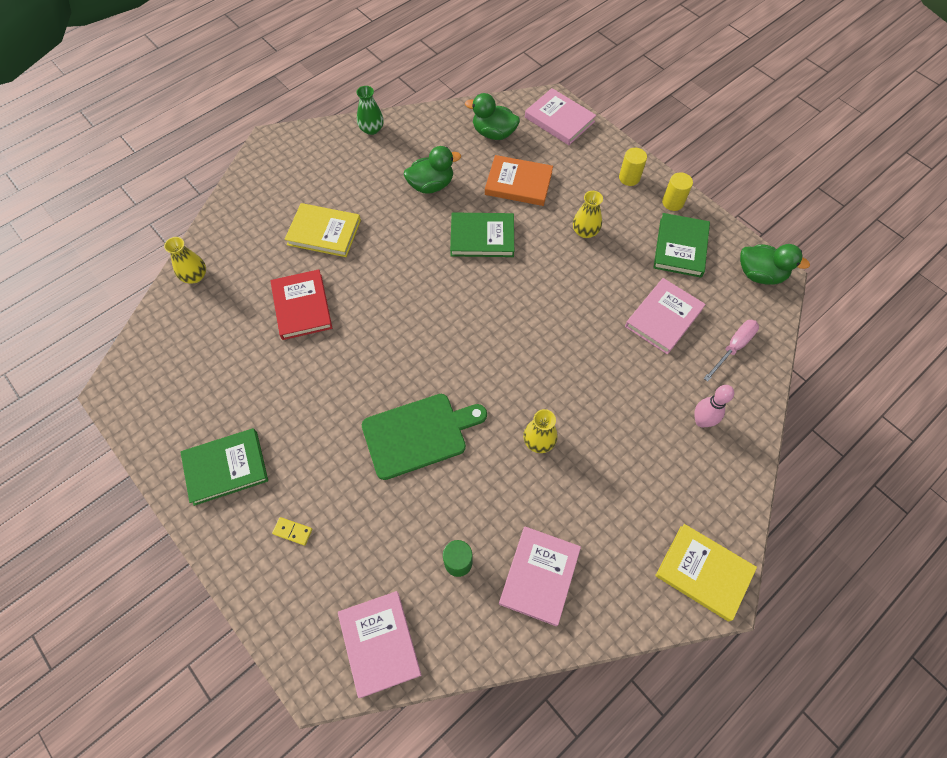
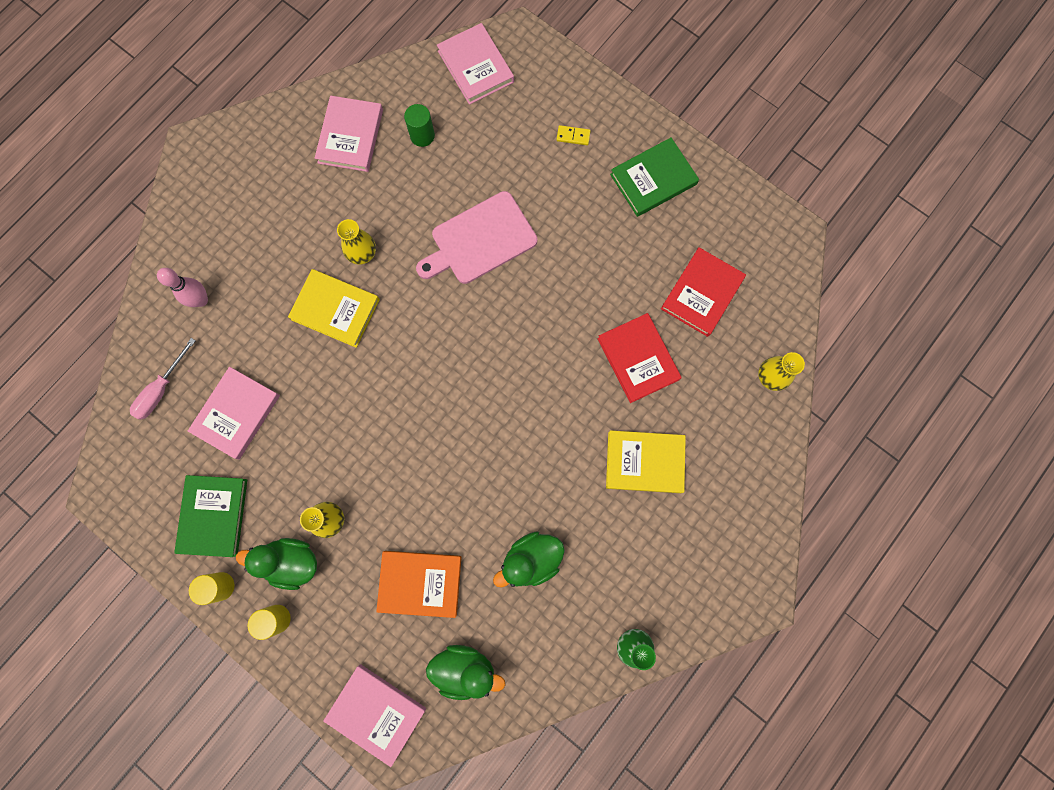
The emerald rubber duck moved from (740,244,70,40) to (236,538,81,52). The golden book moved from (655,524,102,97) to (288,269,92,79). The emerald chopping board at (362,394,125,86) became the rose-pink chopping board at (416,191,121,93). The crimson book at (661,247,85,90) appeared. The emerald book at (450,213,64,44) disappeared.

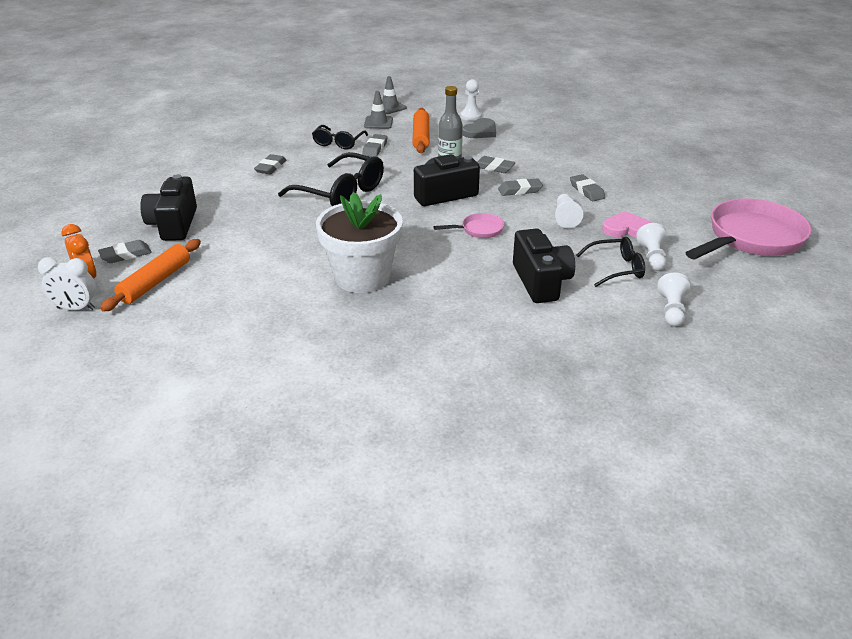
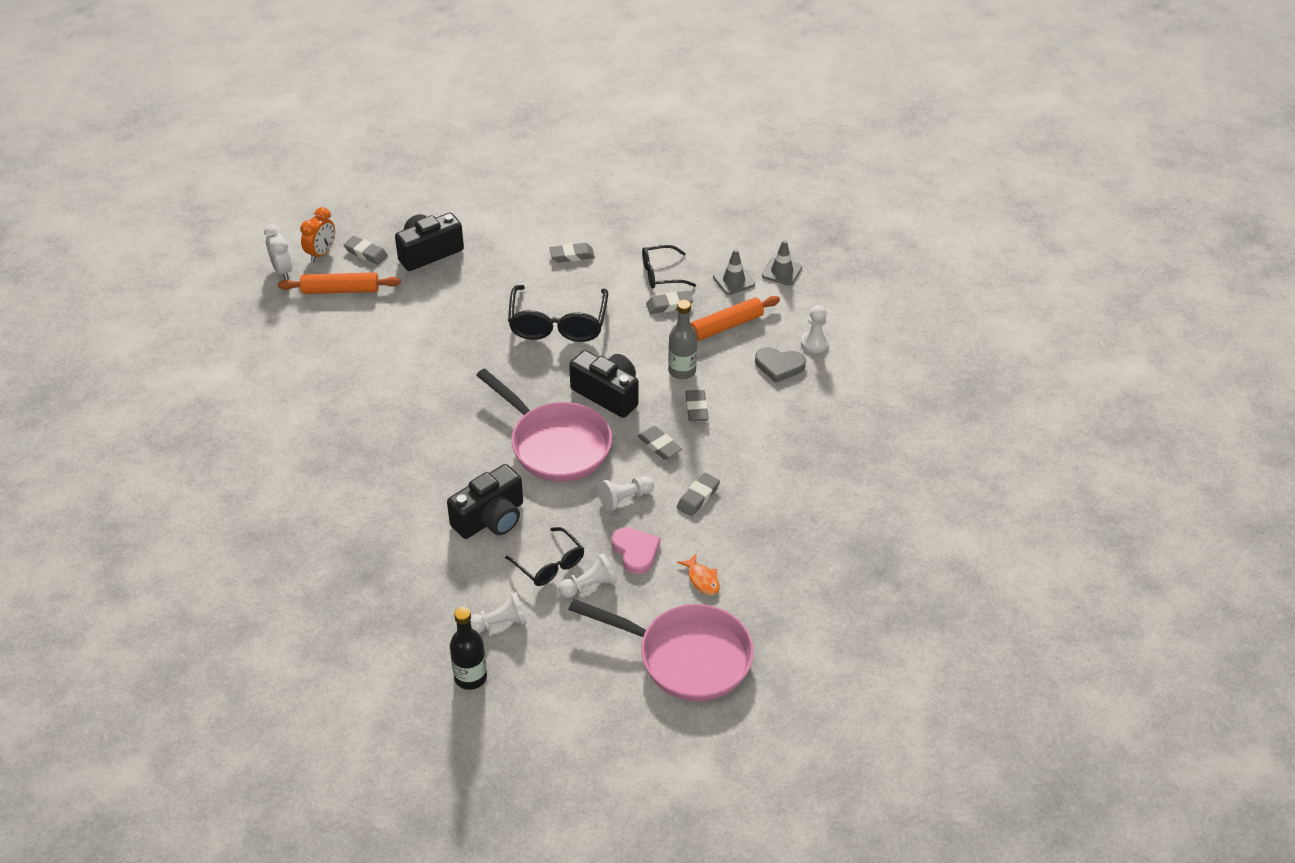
The ebony drink bottle at (450,607,37,83) appeared. The rose-pink skillet at (433,213,71,25) changed to 2.22 times the size. The bright orange fish at (677,554,43,41) appeared. The white flower pot at (316,192,87,101) disappeared.

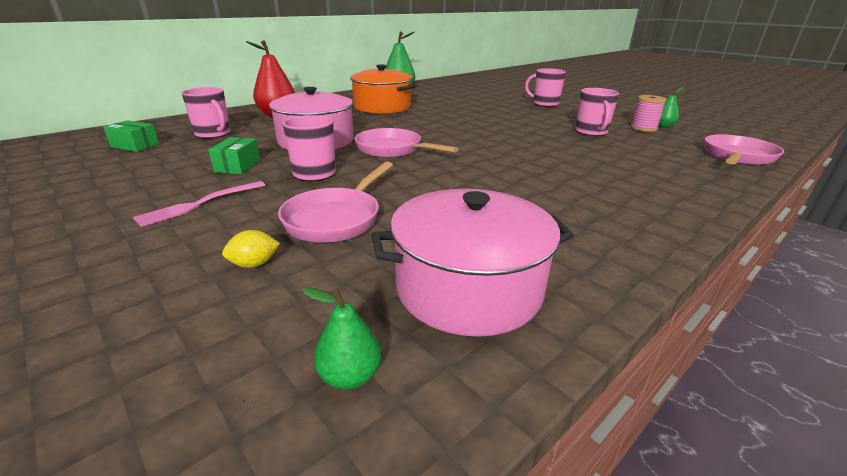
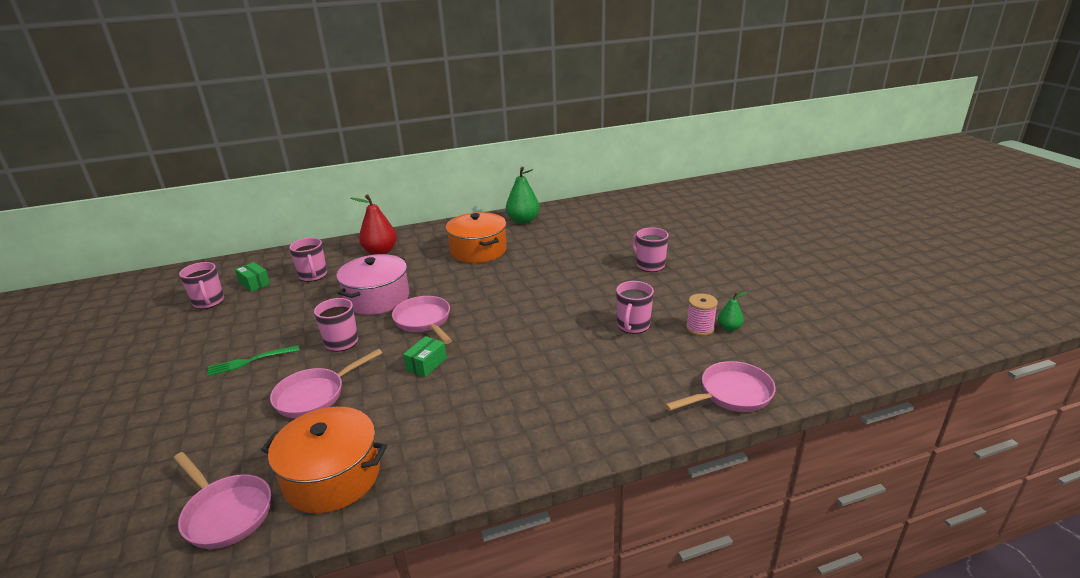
The emerald pear fruit at (302,287,79,102) was replaced by the rose-pink skillet at (173,452,98,97). The rose-pink tea mug at (179,262,45,47) appeared. The rose-pink table fork at (133,181,132,46) became the emerald table fork at (207,345,93,31). The rose-pink cooking pot at (371,189,203,148) became the bright orange cooking pot at (261,407,126,106). The emerald parcel moved from (208,137,52,37) to (403,336,44,41). The golden citrus fruit at (222,230,58,38) disappeared.

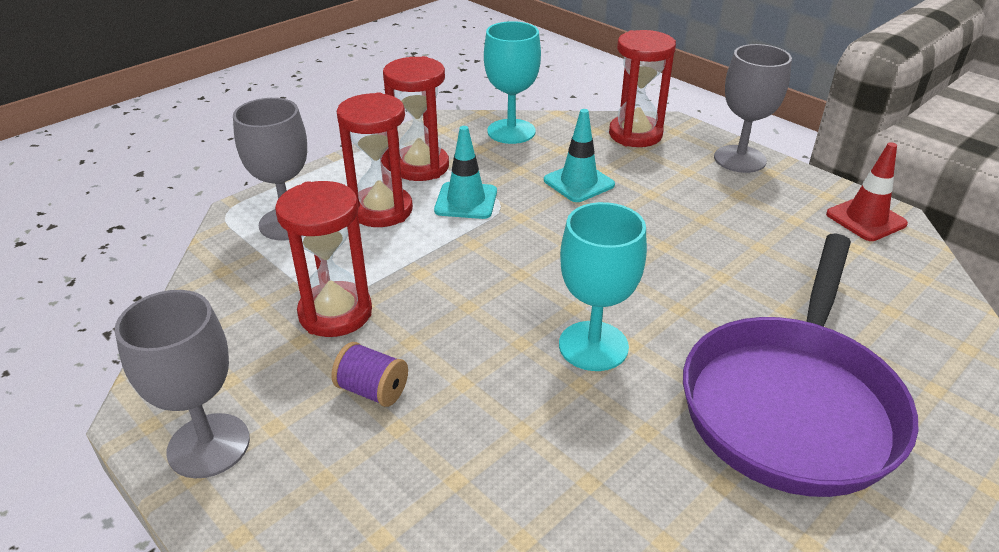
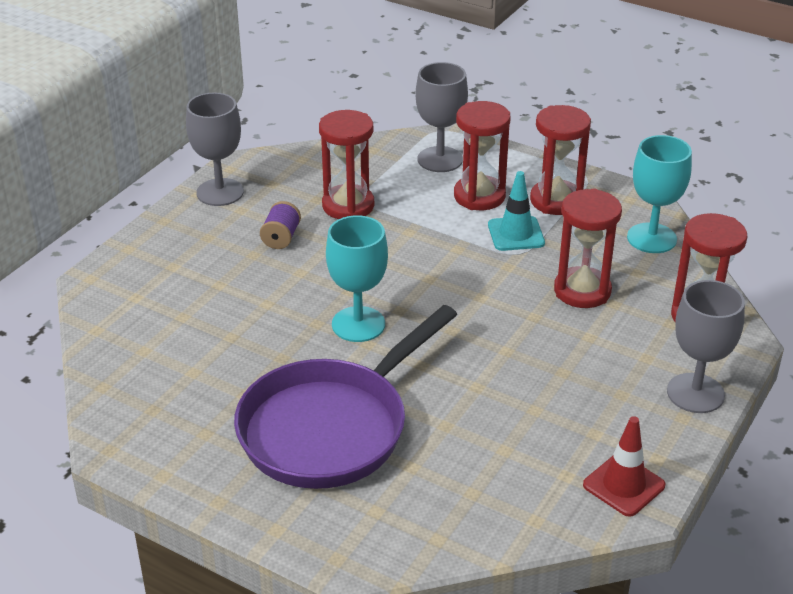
The purple skillet at (683,234,235,263) turned 60 degrees counterclockwise. The aqua traffic cone at (544,109,71,93) was replaced by the crimson hourglass at (554,188,68,120).

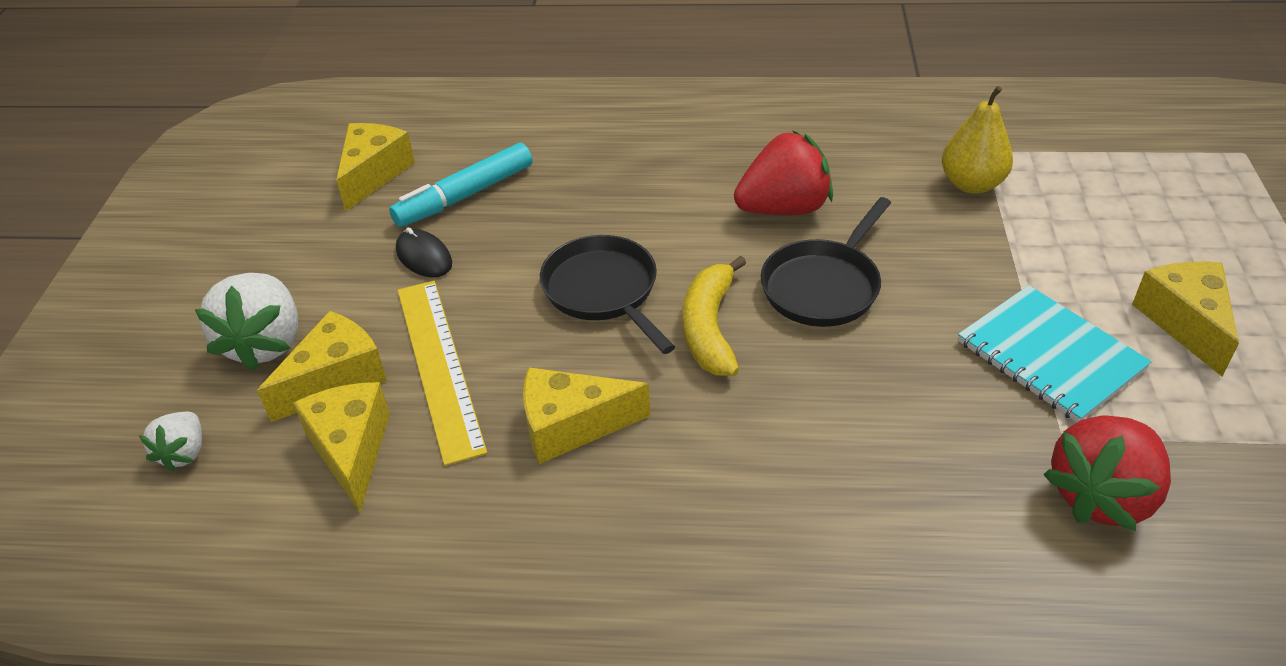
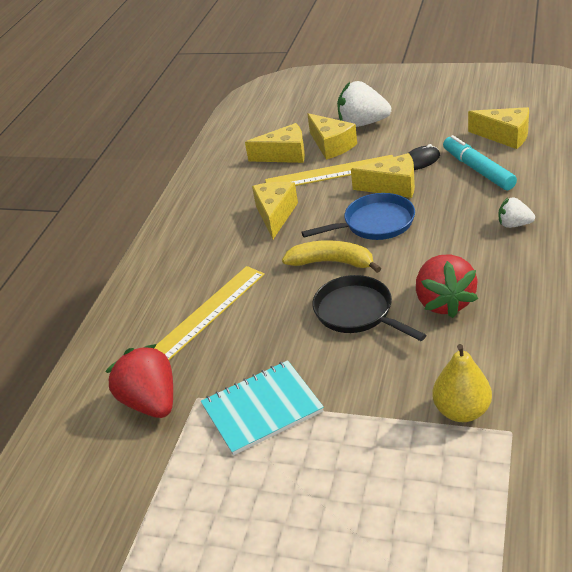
The golden ruler at (154,266,111,94) appeared. The ebony skillet at (540,235,135,119) became the royal blue skillet at (301,193,114,47). The golden piece of cheese moved from (1132,261,107,116) to (351,153,64,45). The white strawberry moved from (139,412,63,60) to (498,197,37,31).

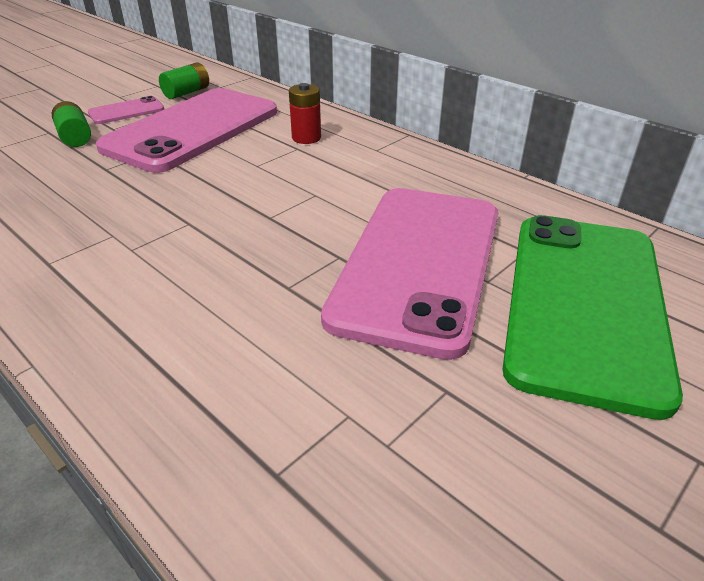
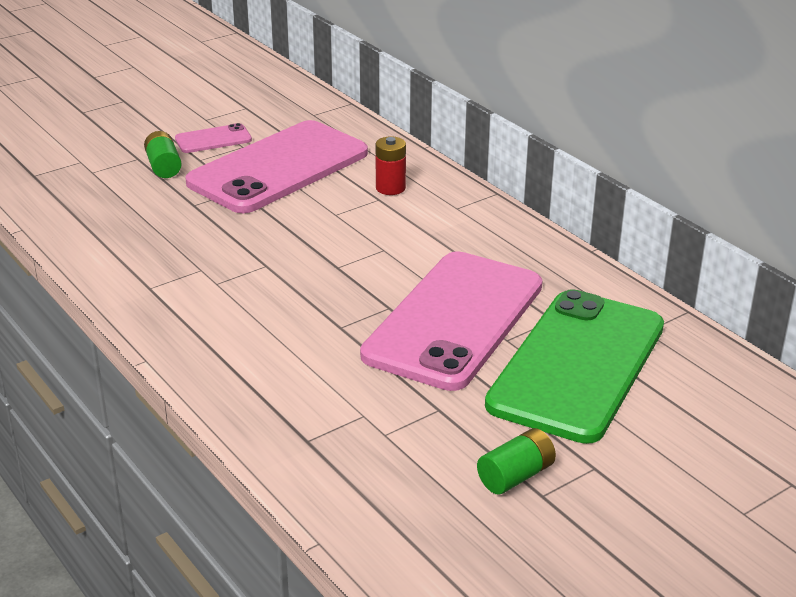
The emerald power cell moved from (159,62,50,37) to (477,428,79,67).

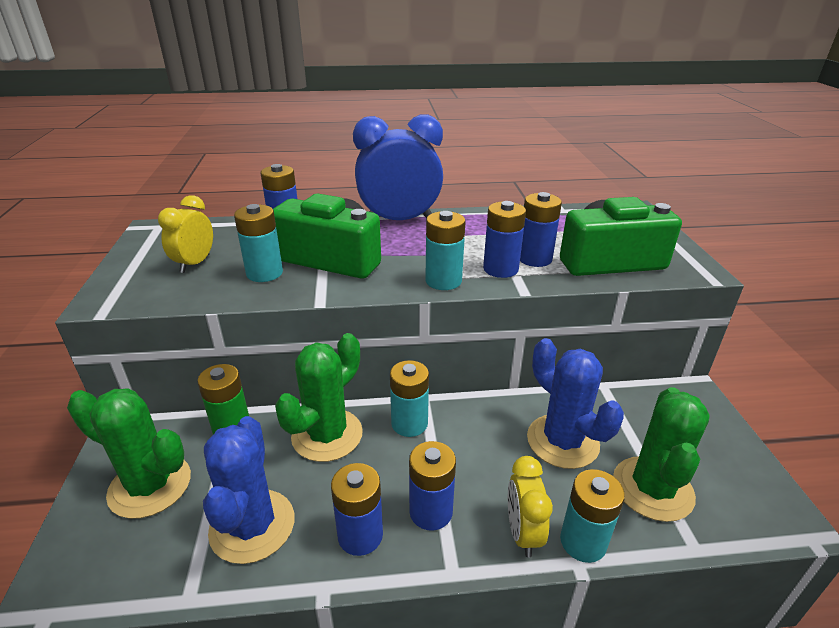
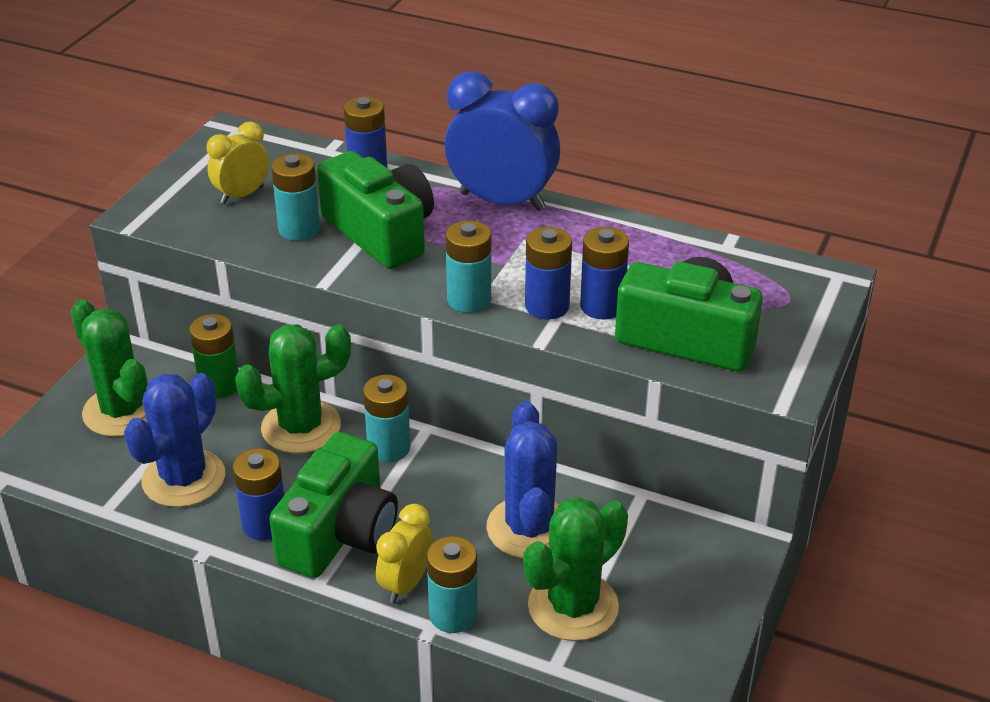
The royal blue power cell at (409,441,47,90) was replaced by the emerald compact camera at (269,432,129,146).

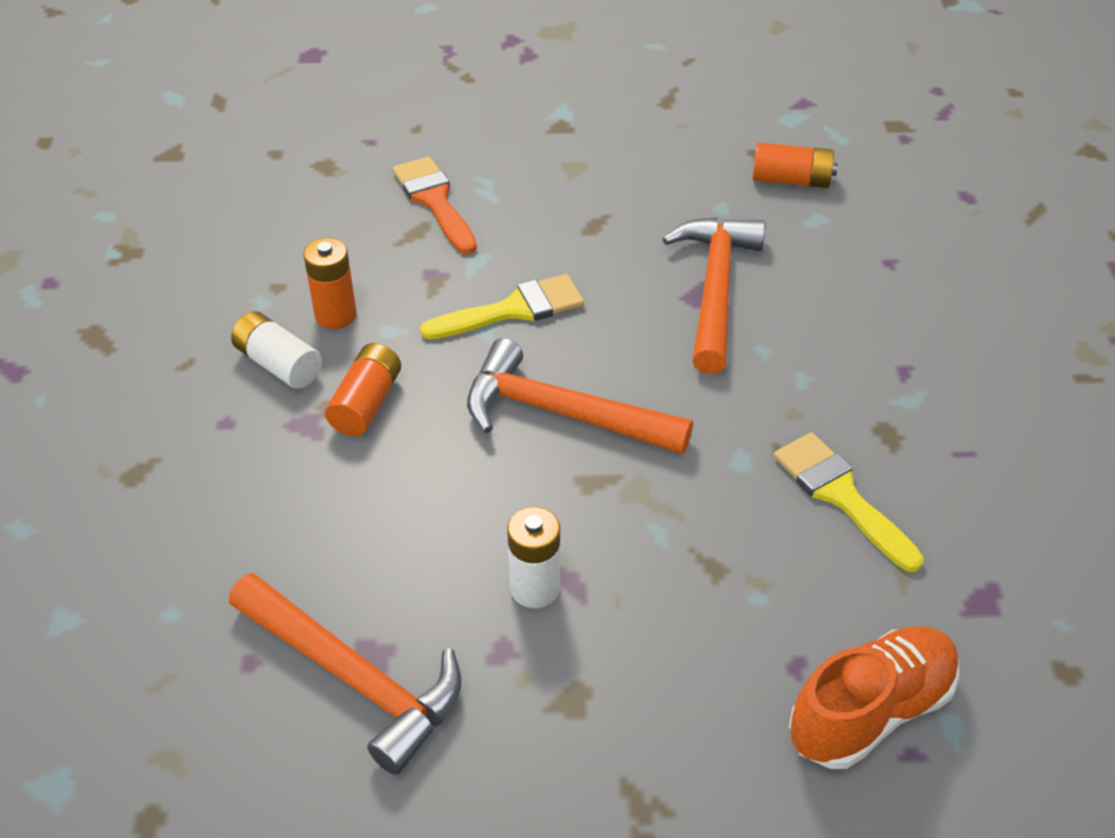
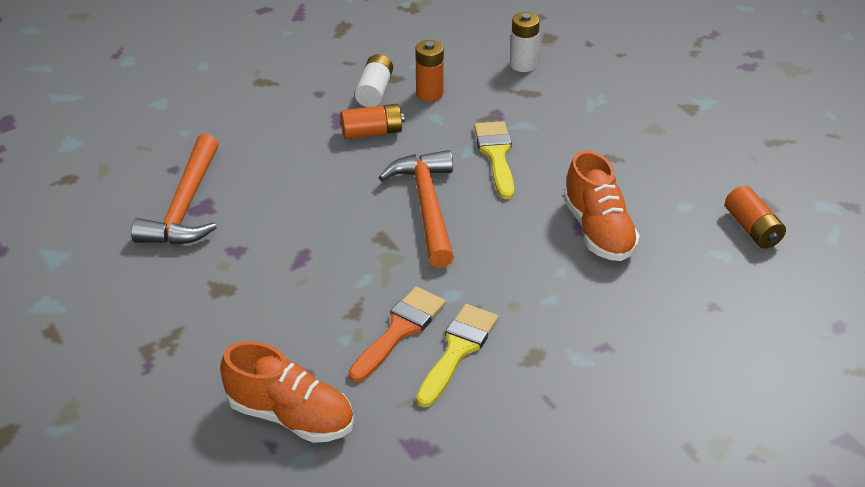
The bright orange brush moved from (393,156,84,98) to (348,287,98,95). The golden brush at (420,274,164,66) turned 135 degrees counterclockwise. The white power cell moved from (507,507,53,101) to (510,12,30,60). The bright orange carpenter's hammer at (662,217,104,157) was replaced by the bright orange sneaker at (563,150,77,111).

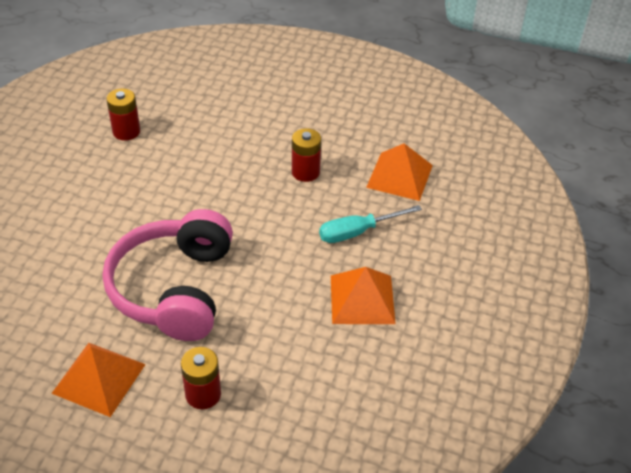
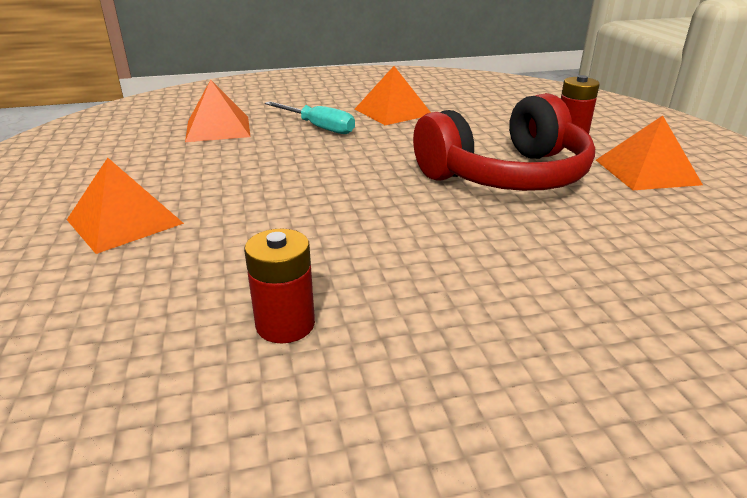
The bright orange solid pyramid at (67,158,117,96) appeared. The rose-pink over-ear headphones at (103,209,130,132) became the crimson over-ear headphones at (413,93,182,98). The crimson power cell at (292,128,29,54) disappeared.

